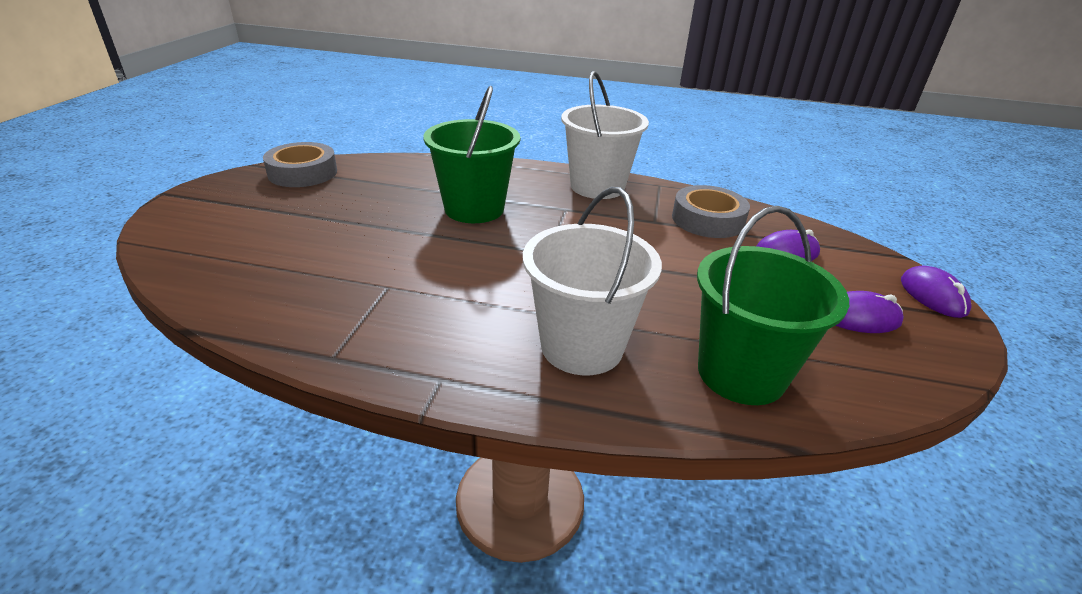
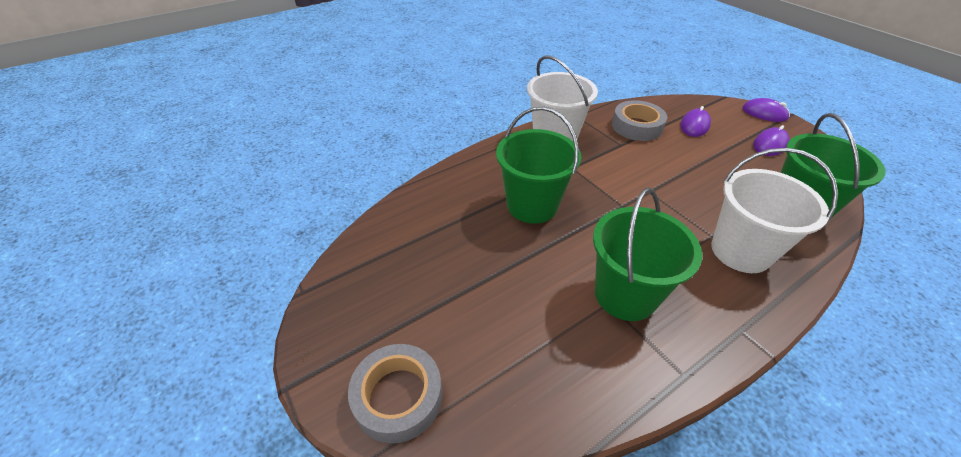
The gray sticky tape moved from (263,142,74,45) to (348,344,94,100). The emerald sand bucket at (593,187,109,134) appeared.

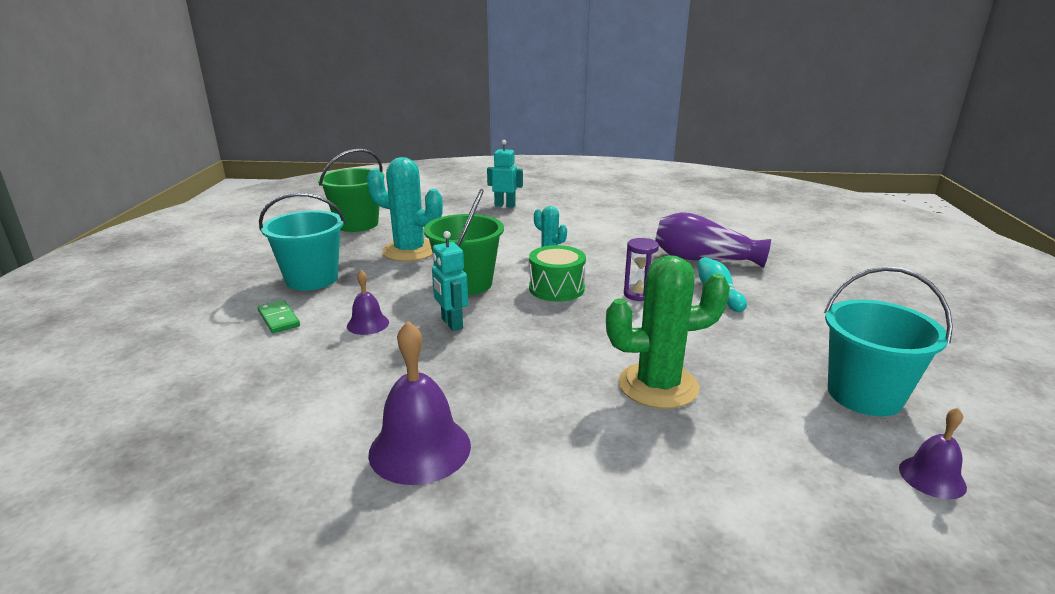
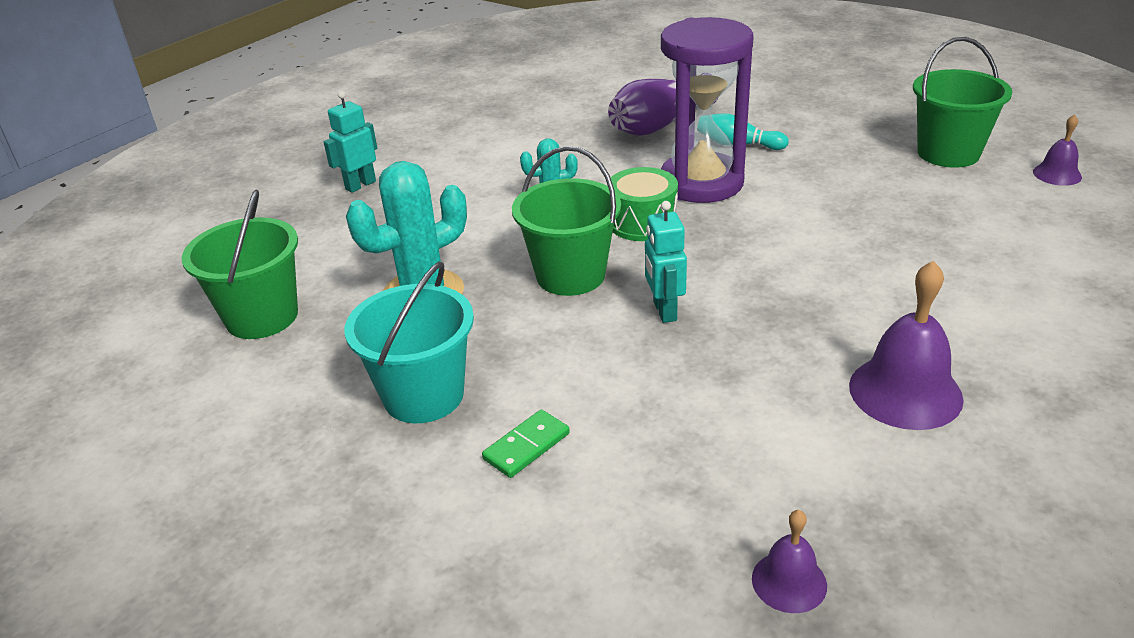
The emerald domino at (258,300,42,33) turned 45 degrees counterclockwise. The aqua robot at (432,231,36,100) turned 75 degrees clockwise. The purple hourglass at (624,238,35,63) changed to 2.42 times the size. The purple hand bell moved from (347,270,42,65) to (752,510,75,103). The aqua sand bucket at (824,266,129,150) became the emerald sand bucket at (913,37,99,131). The emerald saguaro cactus at (606,255,124,154) disappeared.

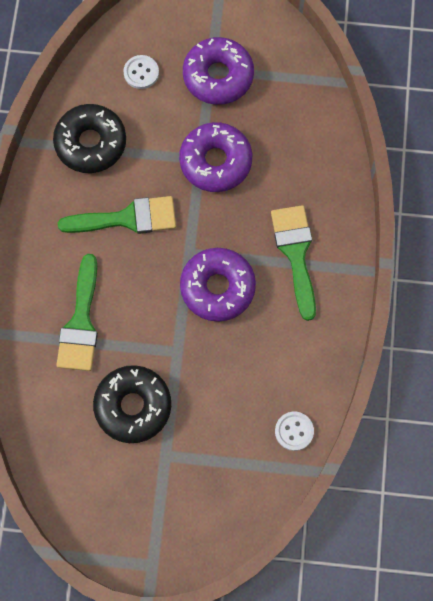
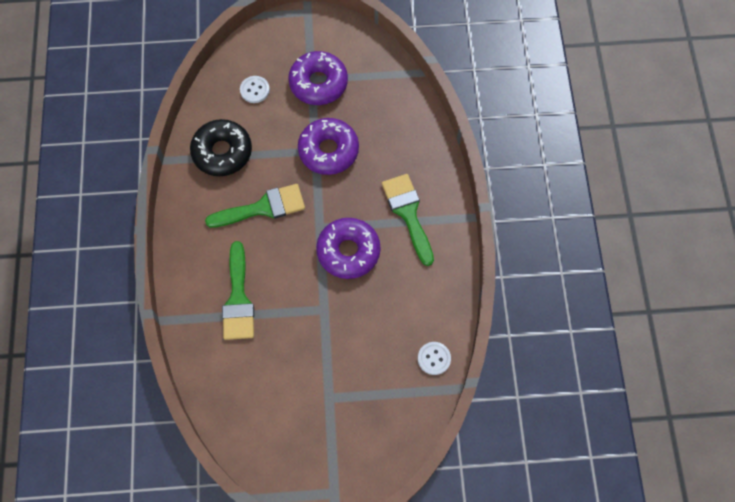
The ebony glazed donut at (93,365,78,78) disappeared.

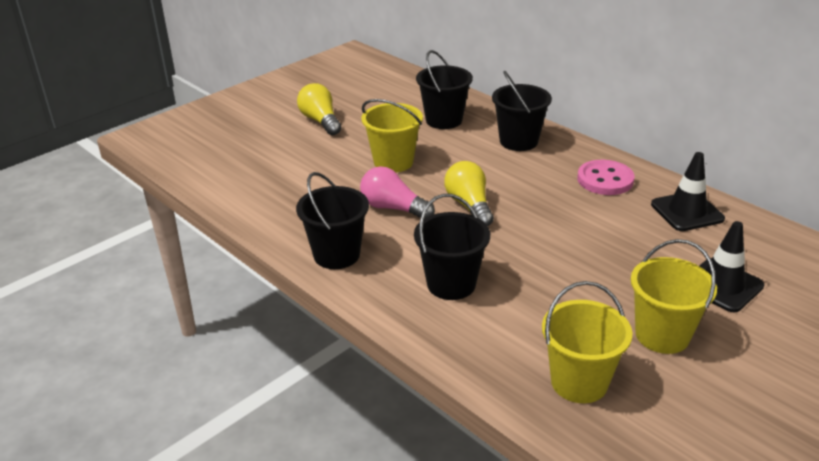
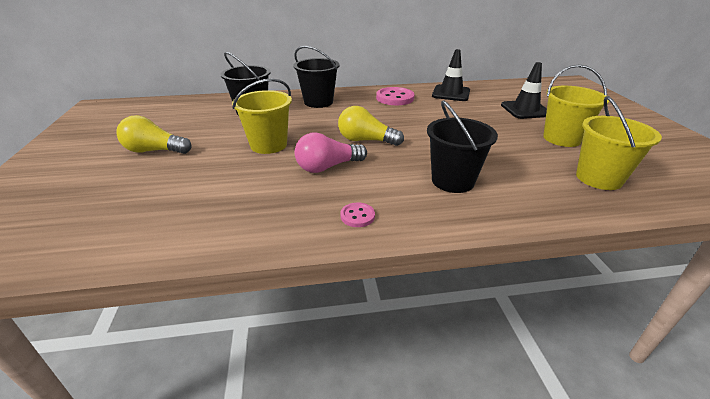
The ebony sand bucket at (296,172,73,97) was replaced by the rose-pink button at (340,203,35,24).

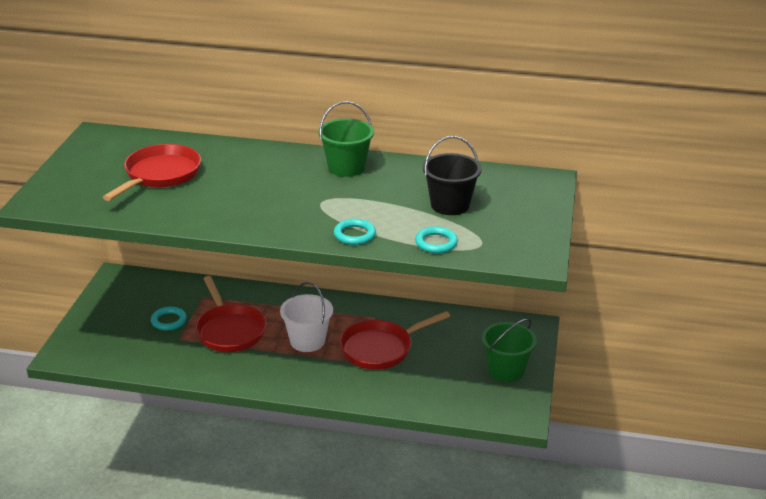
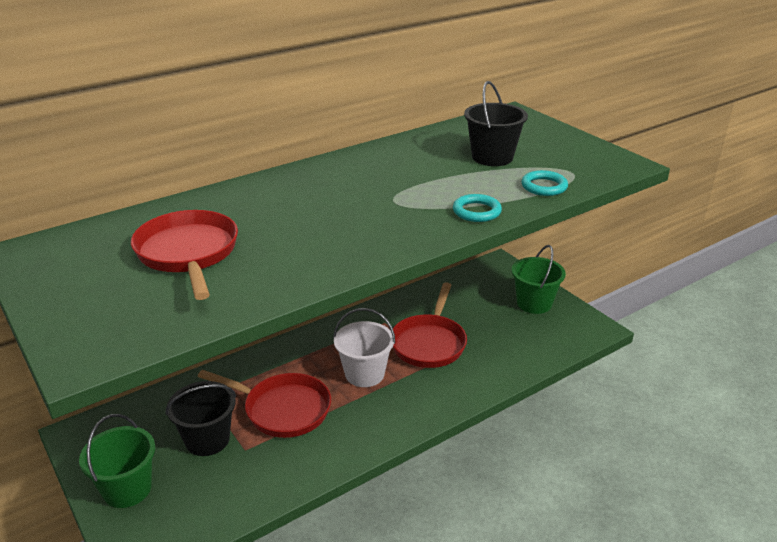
The emerald sand bucket moved from (318,101,56,76) to (79,414,76,94). The aqua ring at (151,307,36,23) was replaced by the ebony sand bucket at (166,381,70,75).

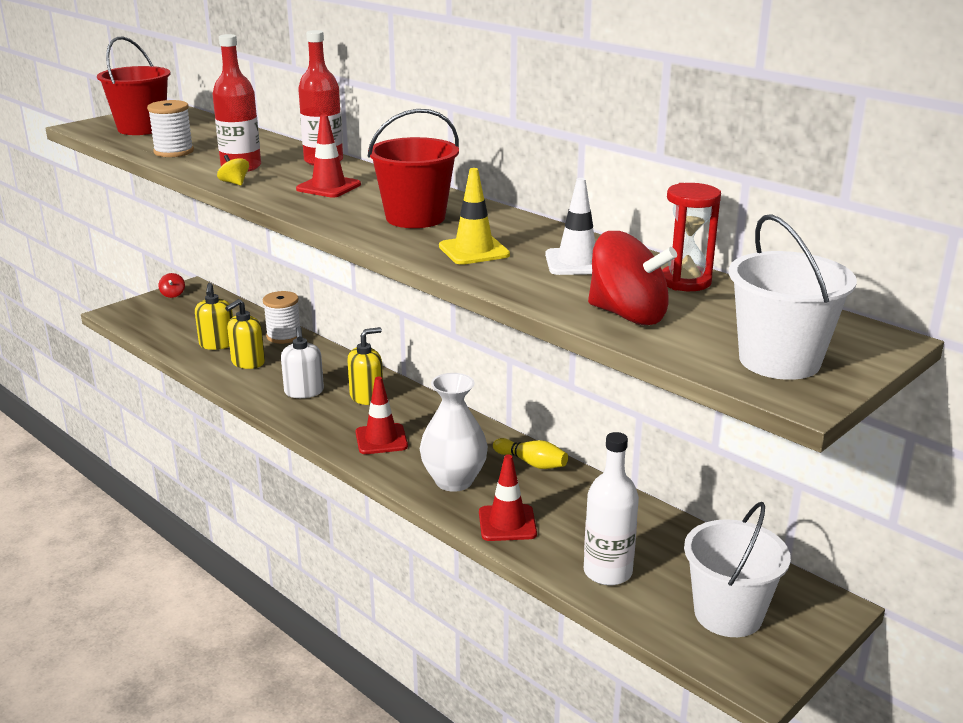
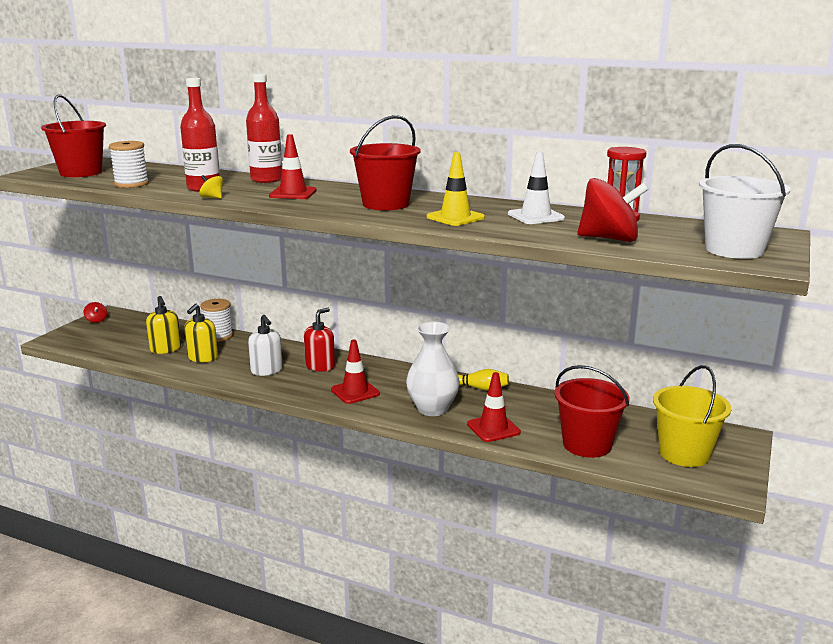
The golden pump bottle at (347,327,36,78) became the crimson pump bottle at (304,308,31,64). The white drink bottle at (584,432,55,153) was replaced by the crimson sand bucket at (554,365,75,93). The white sand bucket at (684,502,107,135) became the golden sand bucket at (653,365,78,102).

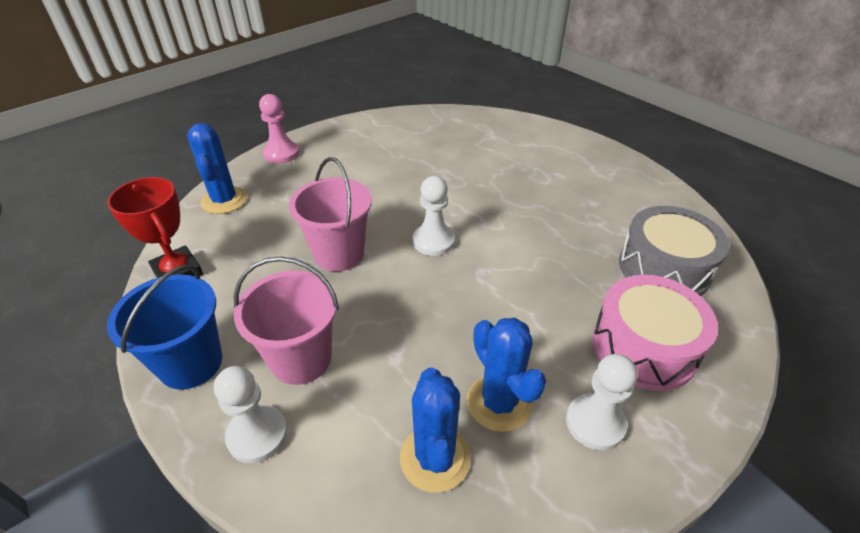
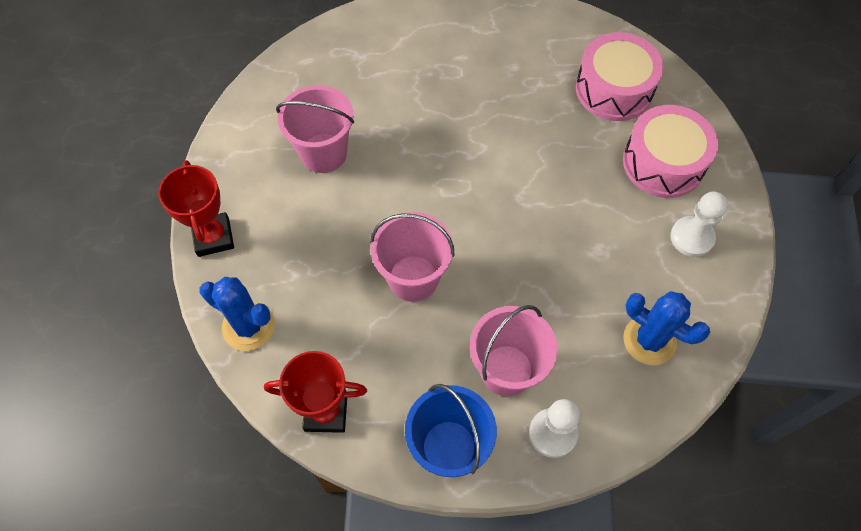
The rose-pink pawn at (259,94,40,70) was replaced by the crimson trophy at (158,160,76,97). The rose-pink sand bucket at (276,85,78,88) appeared. The gray snare drum at (619,206,111,90) became the rose-pink snare drum at (576,32,88,89). The white pawn at (413,176,42,80) disappeared. The royal blue saguaro cactus at (467,318,79,114) disappeared.

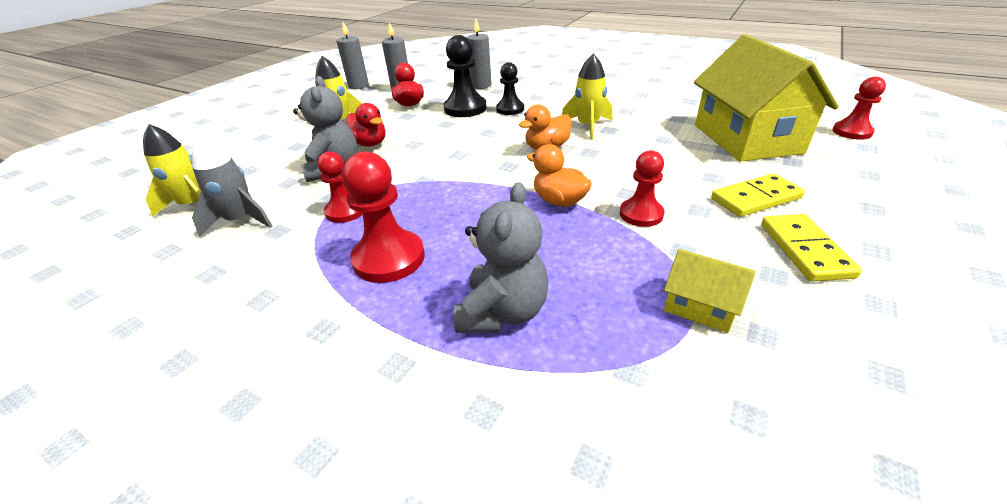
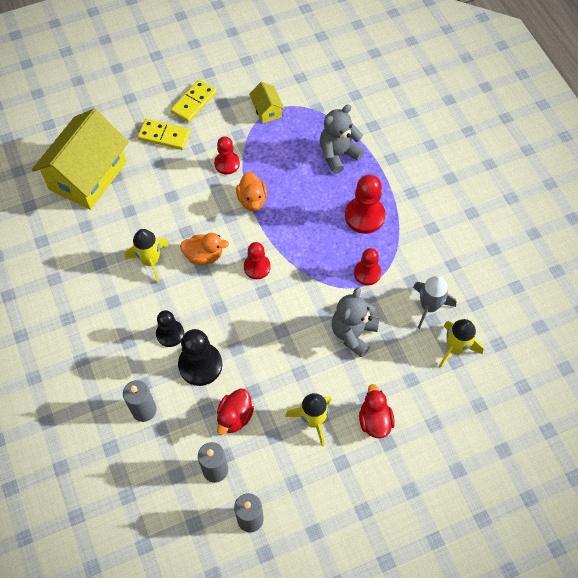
The crimson pawn moved from (832,77,54,63) to (244,242,27,37). The crimson rubber duck moved from (346,103,40,44) to (359,384,36,54).

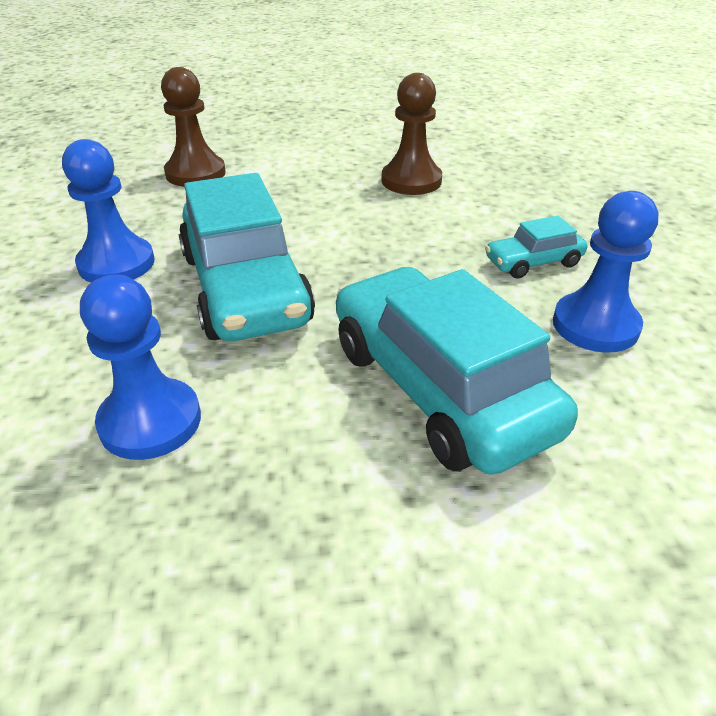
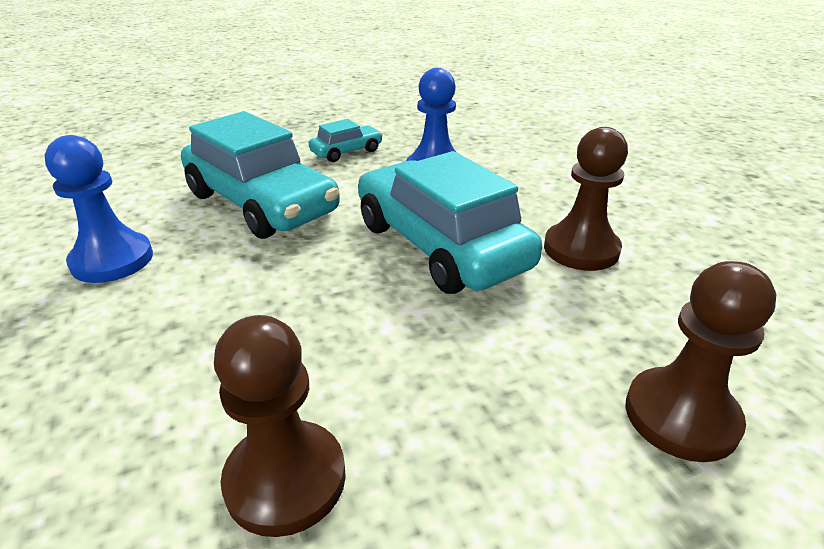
The aqua toy car moved from (485,216,102,62) to (309,119,74,43). The royal blue pawn at (62,139,93,144) became the dark brown pawn at (544,127,84,144).

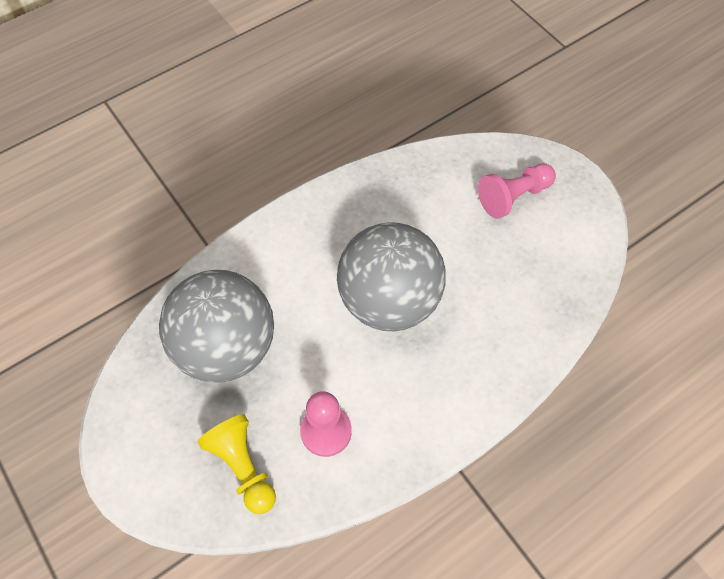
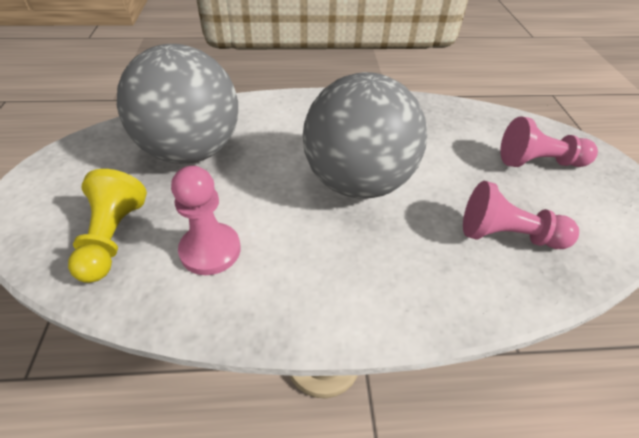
The rose-pink pawn at (463,181,116,68) appeared.

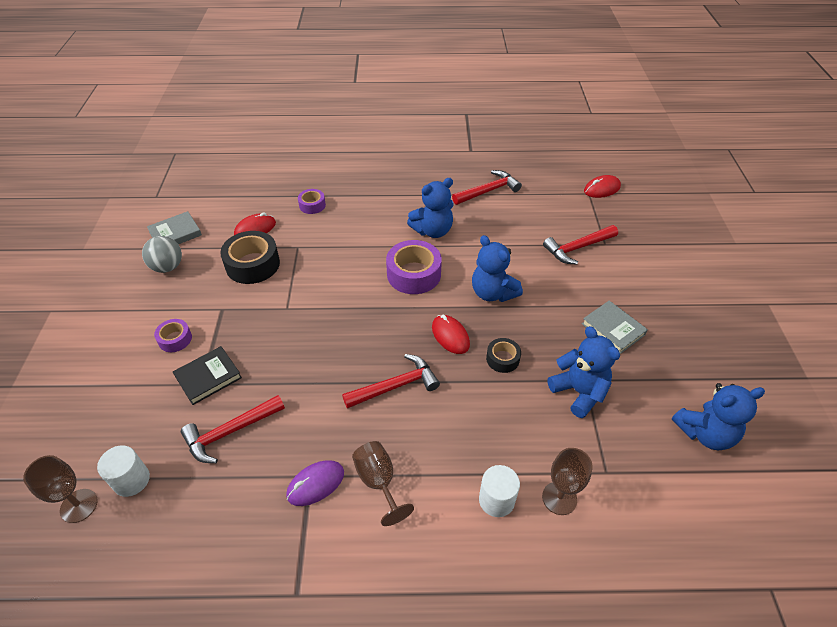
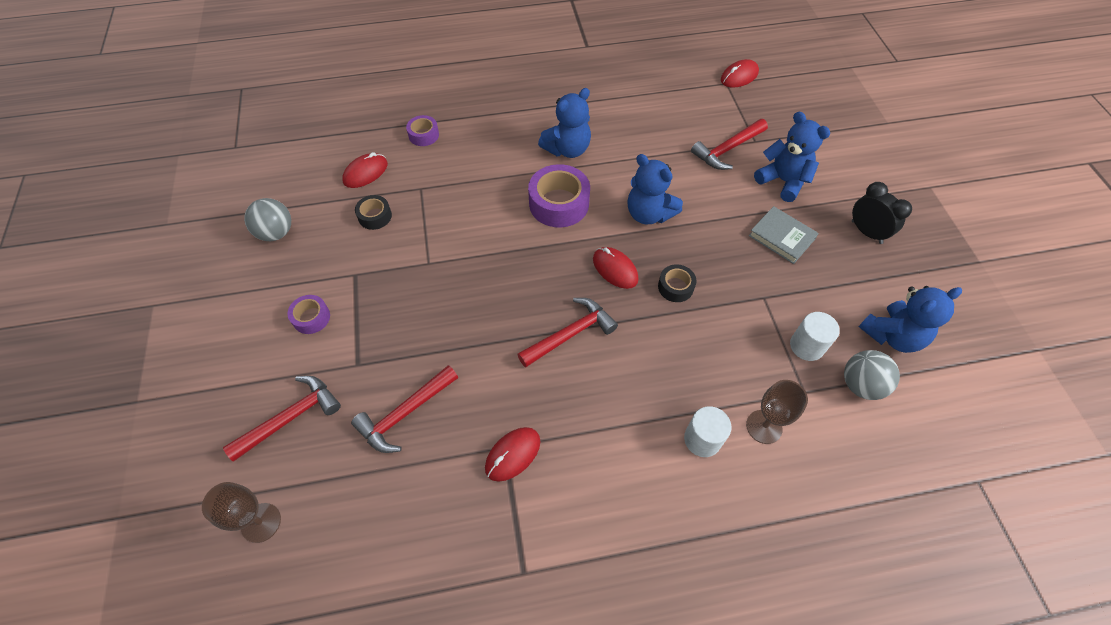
The crimson carpenter's hammer moved from (452,170,70,35) to (223,376,118,85). The ebony sticky tape at (220,231,60,53) changed to 0.54 times the size. The purple mouse at (286,460,58,46) became the crimson mouse at (485,427,55,55). The royal blue teddy moved from (548,326,72,92) to (754,112,76,90). The white cylinder moved from (97,445,53,52) to (790,312,50,49). The gray sphere at (844,350,56,50) appeared. The ebony bedside clock at (852,182,60,62) appeared. The gray book at (147,211,55,33) disappeared. The ebony book at (173,346,69,59) disappeared. The dark brown goblet at (352,441,62,85) disappeared.

